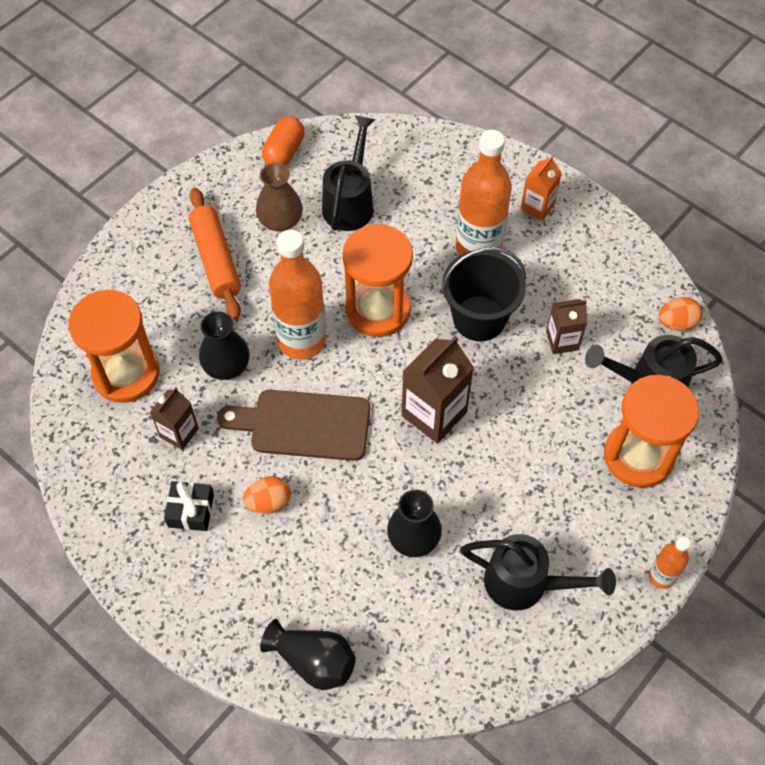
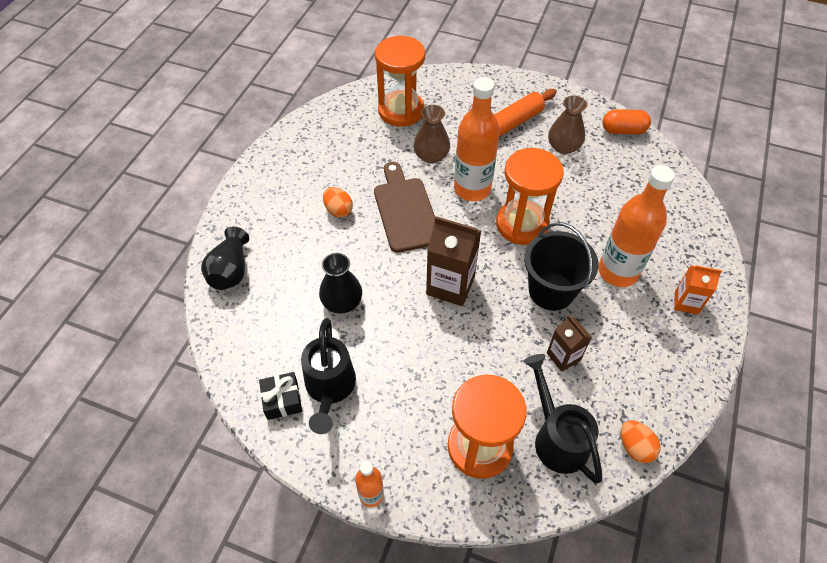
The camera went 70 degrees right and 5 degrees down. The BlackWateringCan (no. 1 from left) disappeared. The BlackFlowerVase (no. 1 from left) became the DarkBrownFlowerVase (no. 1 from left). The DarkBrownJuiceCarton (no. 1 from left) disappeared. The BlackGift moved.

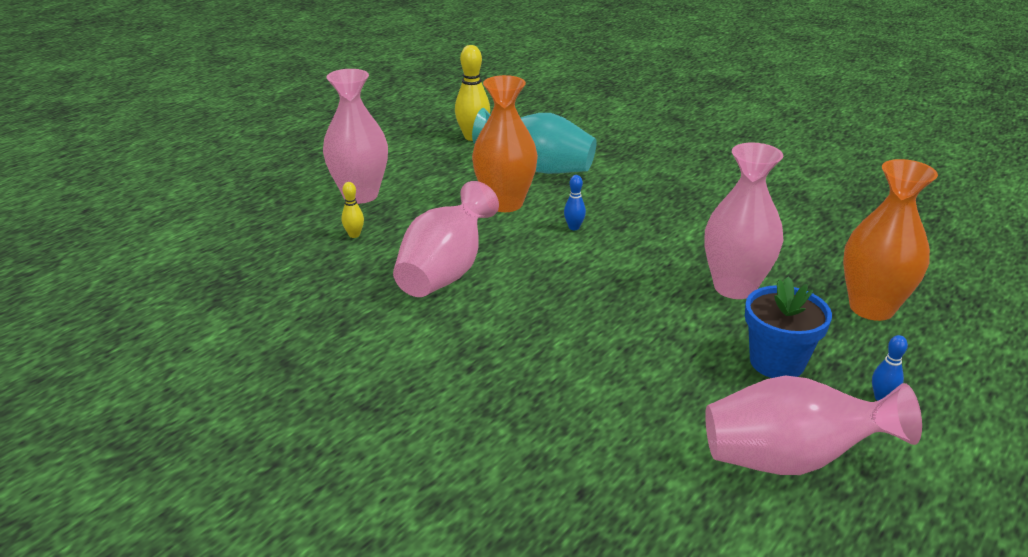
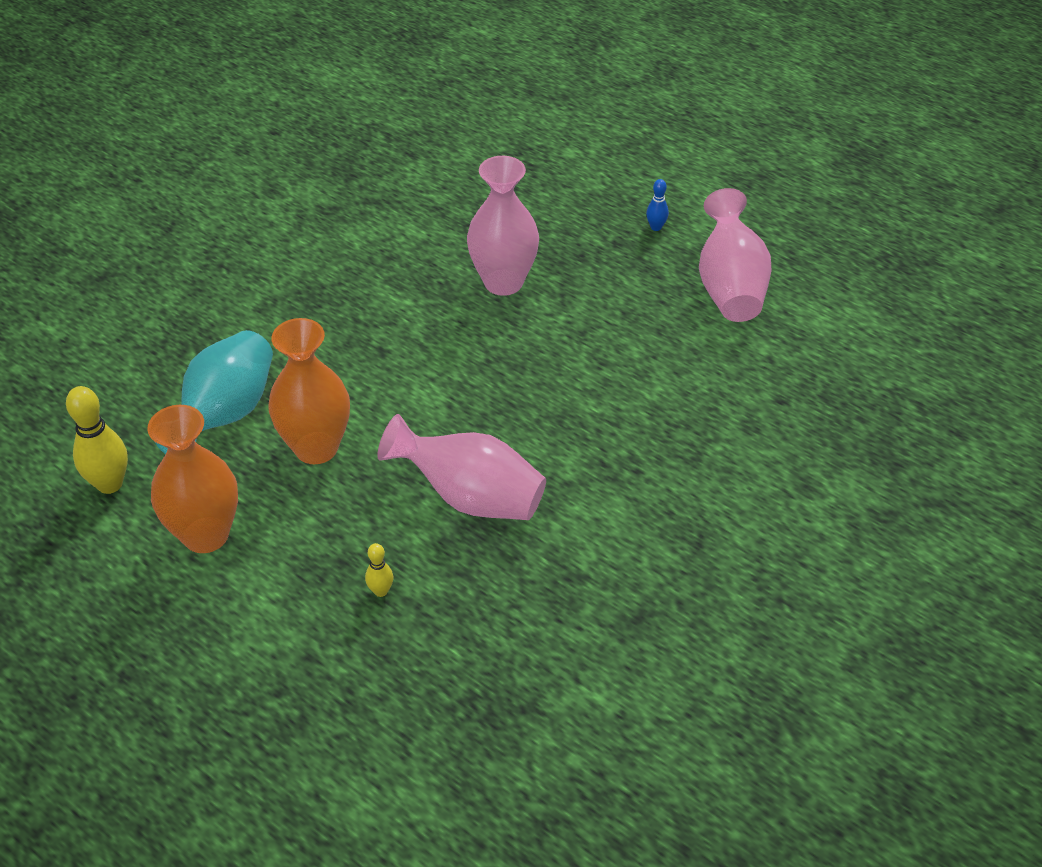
The camera went 90 degrees left and 15 degrees up. The RosePinkFlowerVase (no. 1 from left) disappeared. The BrightOrangeFlowerVase (no. 2 from left in the first image) moved. The BlueTenpin (no. 1 from left) disappeared. The BluePottedPlant disappeared.

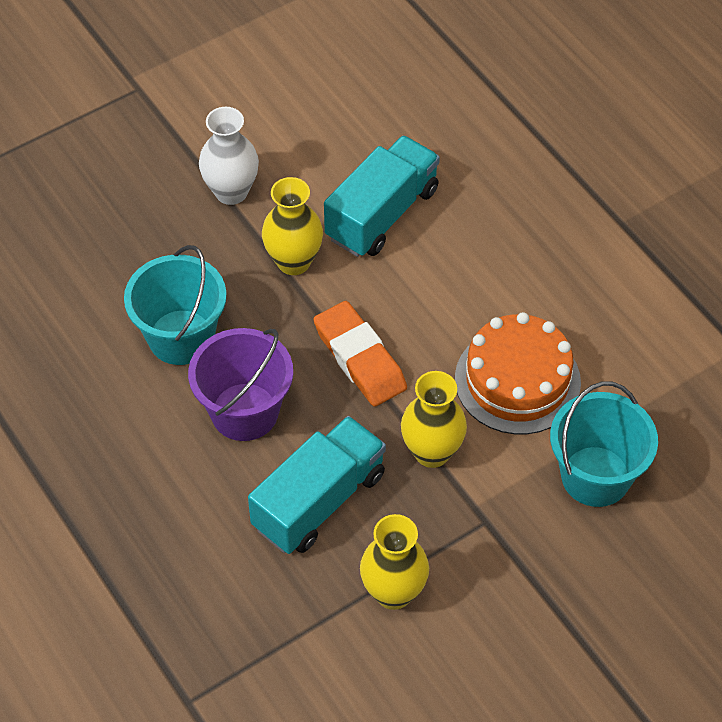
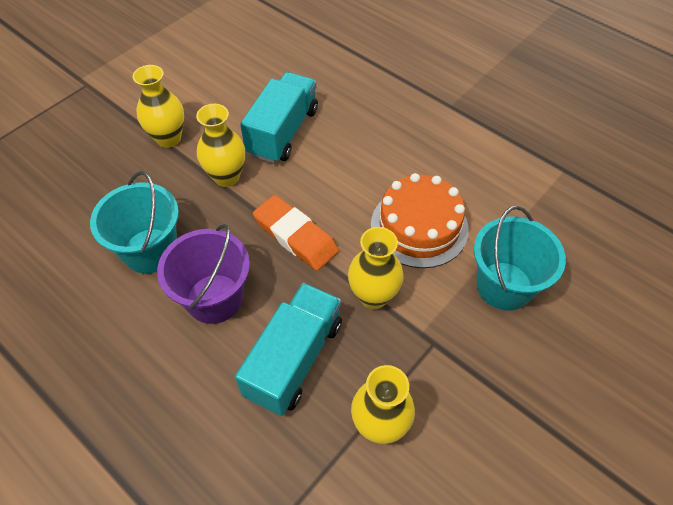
The camera went 15 degrees left and 0 degrees up. The PureWhiteFlowerVase became the GoldenFlowerVase (no. 1 from left).

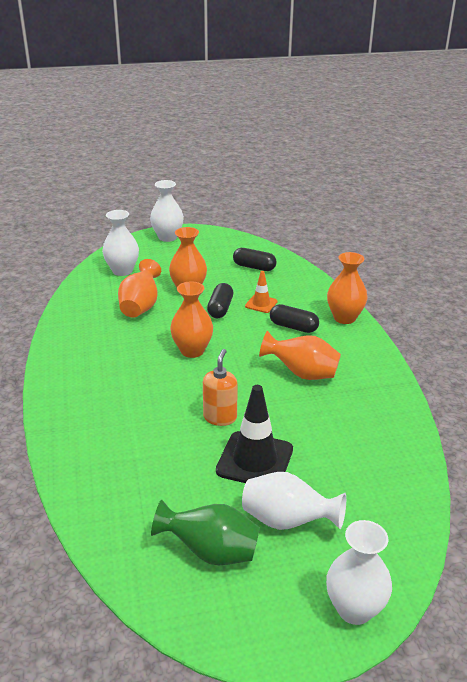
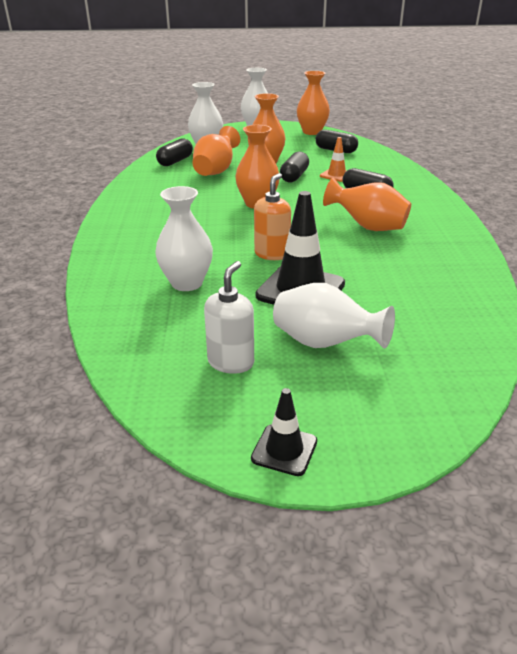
The camera went 10 degrees right and 0 degrees up. The BrightOrangeFlowerVase (no. 5 from left in the first image) moved. The GreenFlowerVase was replaced by the PureWhiteSoapDispenser. The PureWhiteFlowerVase (no. 4 from left in the first image) moved. The BlackPillShape (no. 1 from left) appeared. The BlackRoadCone (no. 1 from left) appeared.

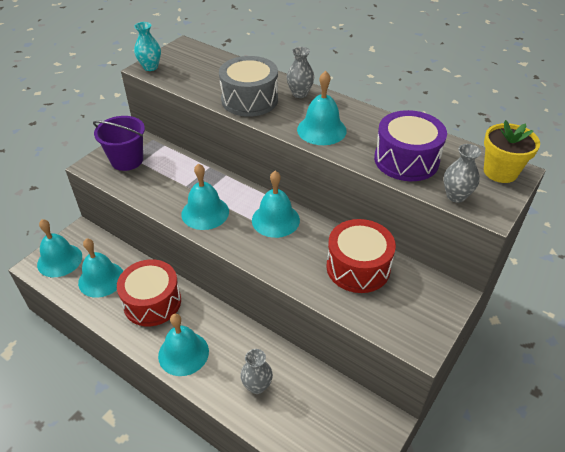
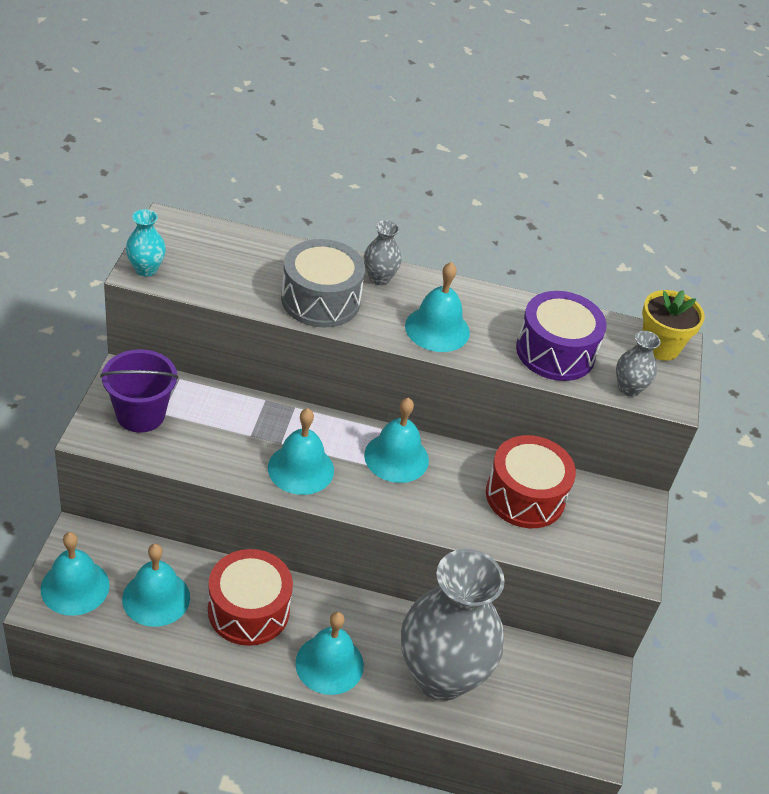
The camera went 30 degrees left and 0 degrees up. The AshGreyFlowerVase (no. 1 from left in the first image) changed to 2.46 times the size.

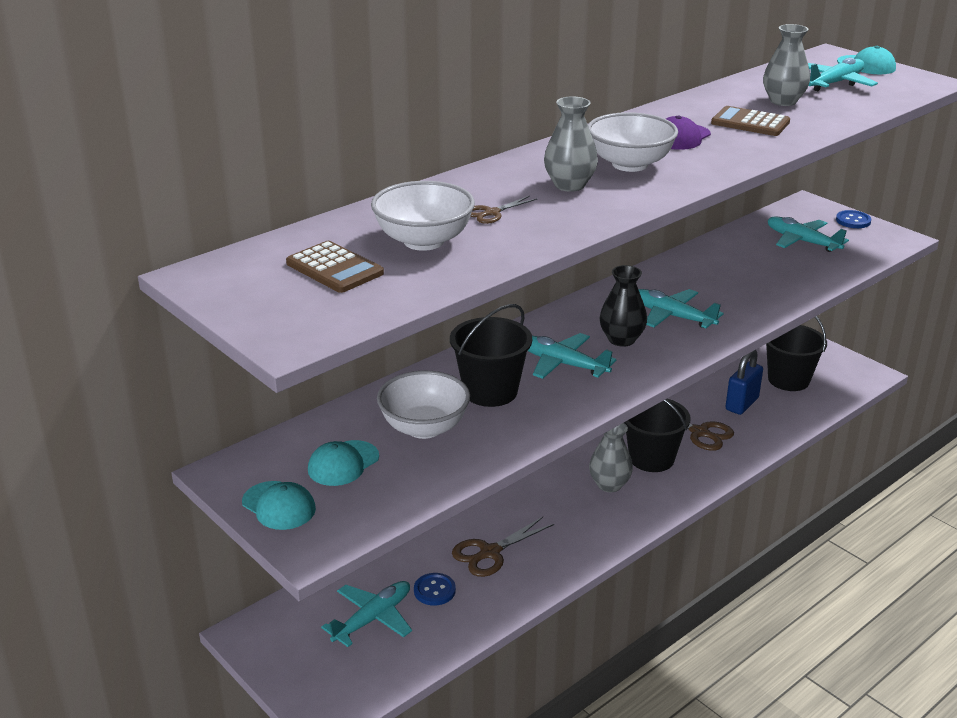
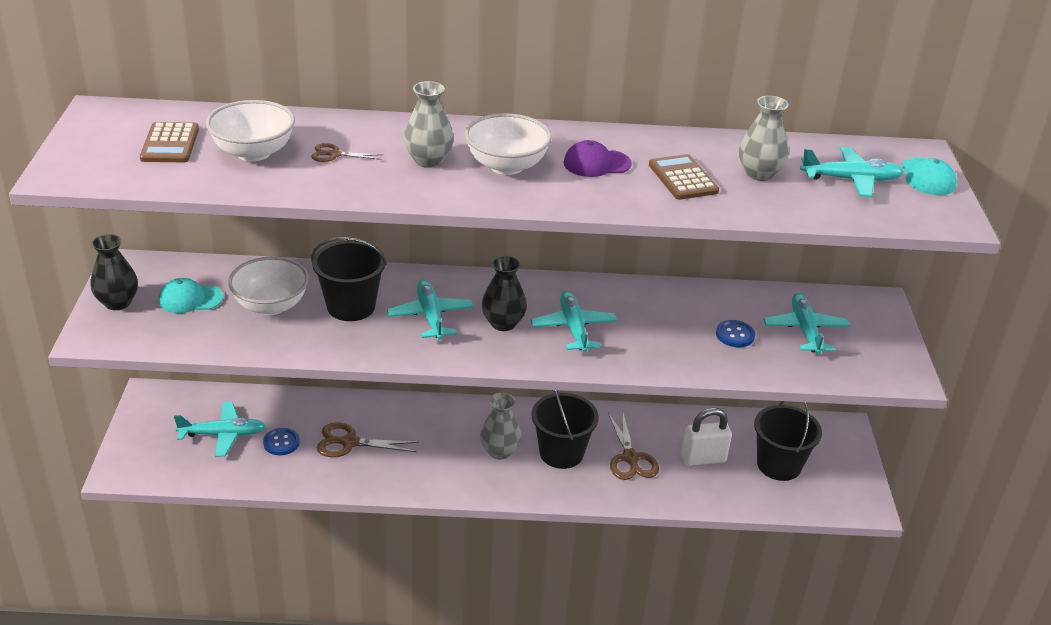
The camera went 40 degrees right and 5 degrees up. The BlueShirtButton (no. 2 from left) moved. The BluePadlock became the PureWhitePadlock. The AquaBaseballCap (no. 1 from left) was replaced by the BlackFlowerVase (no. 1 from left).

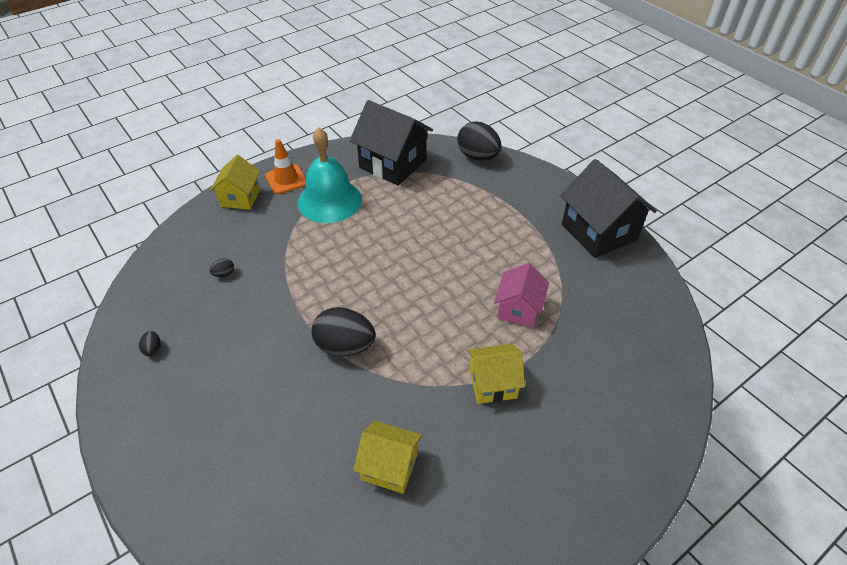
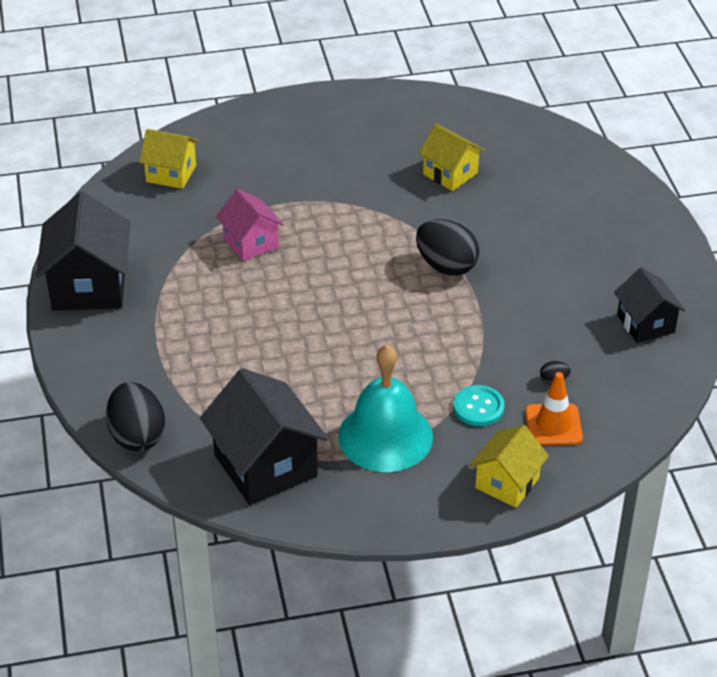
The camera went 155 degrees left and 5 degrees down. The BrightOrangeRoadCone moved. The RosePinkCottage turned 75 degrees counterclockwise. The BlackEggShape (no. 1 from left) was replaced by the BlackCottage (no. 3 from left). The GoldenCottage (no. 3 from left in the first image) moved. The AquaShirtButton appeared.

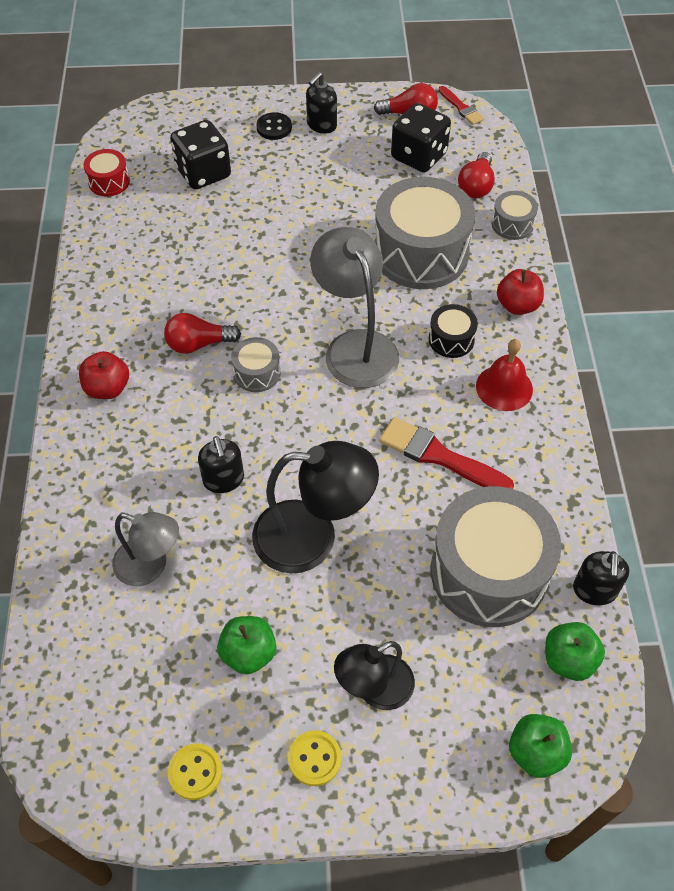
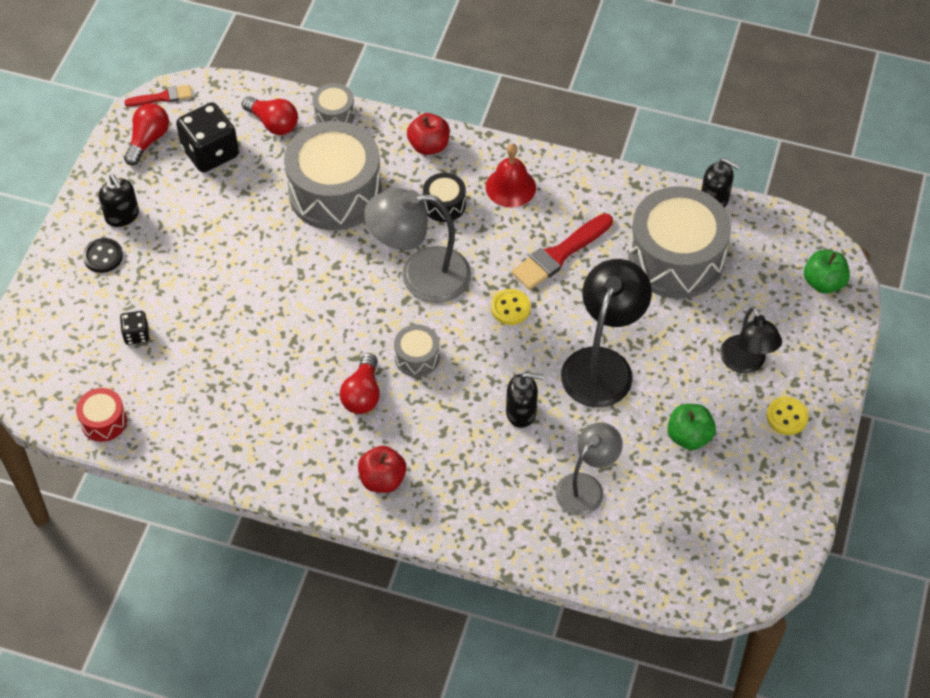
The camera went 70 degrees left and 0 degrees up. The BlackGameDie (no. 1 from left) changed to 0.50 times the size. The GreenApple (no. 3 from left) disappeared. The GoldenShirtButton (no. 1 from left) moved.

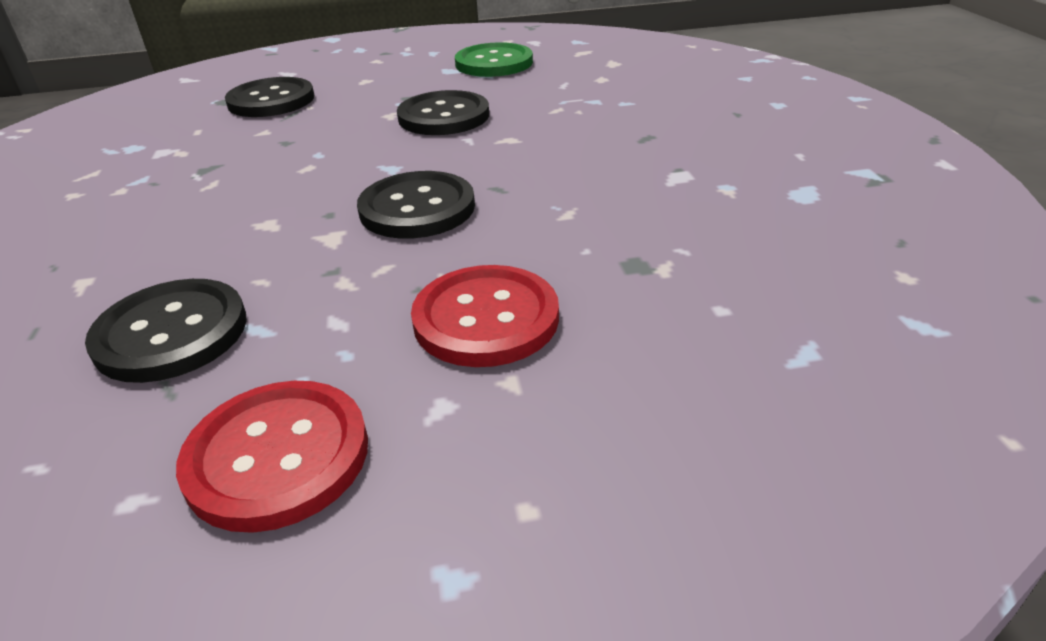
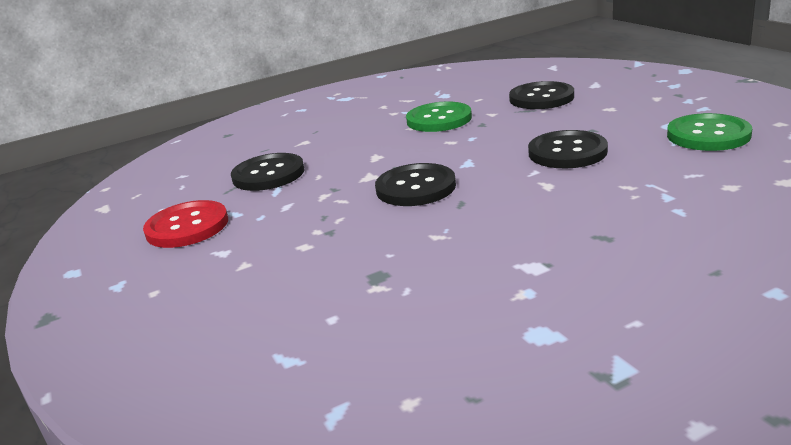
The camera went 75 degrees right and 10 degrees down. The RedShirtButton (no. 2 from left) disappeared. The GreenShirtButton (no. 1 from left) appeared.

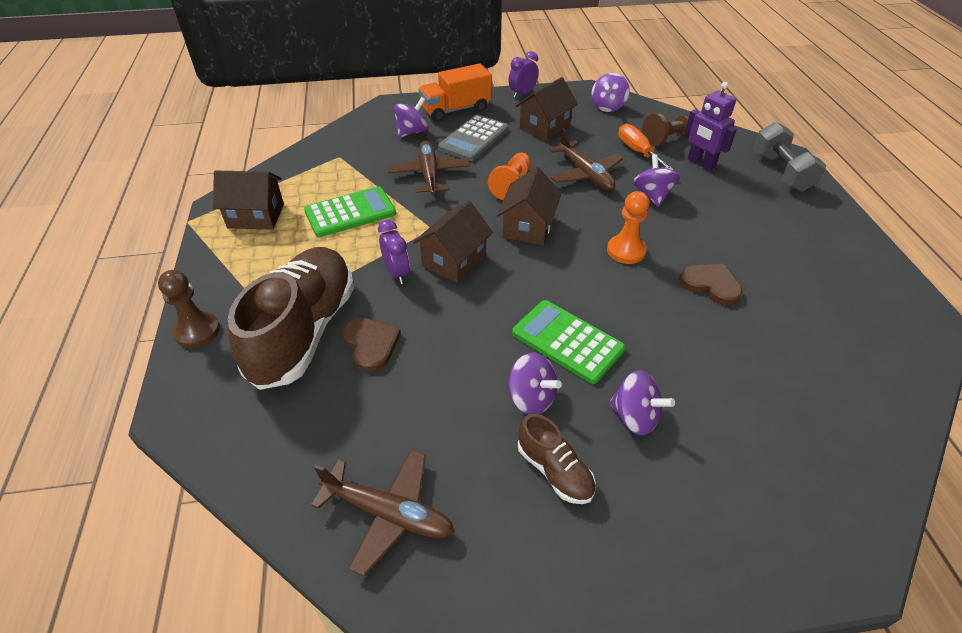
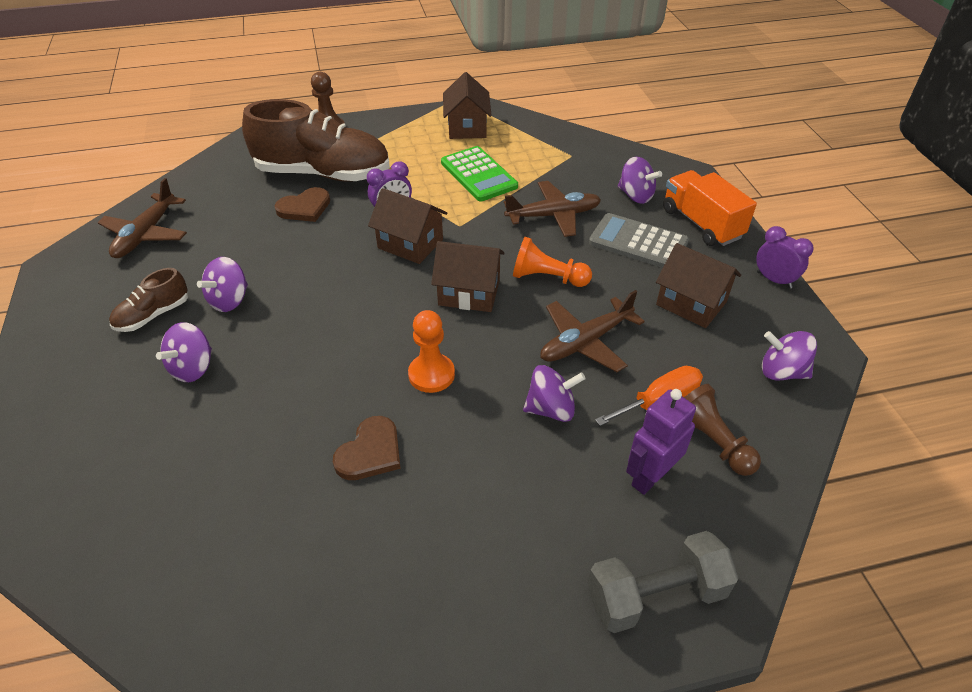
The camera went 85 degrees right and 0 degrees up. The GreenAddingMachine (no. 2 from left) disappeared.

